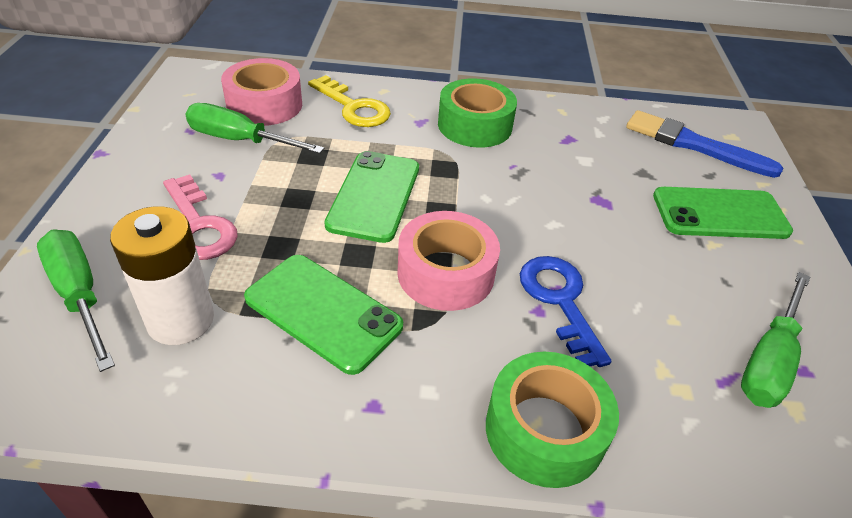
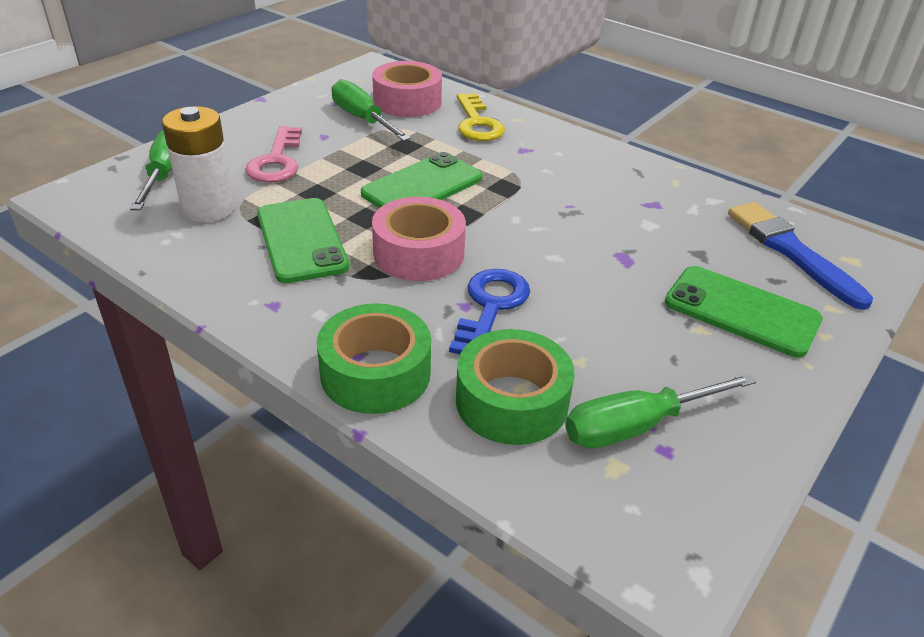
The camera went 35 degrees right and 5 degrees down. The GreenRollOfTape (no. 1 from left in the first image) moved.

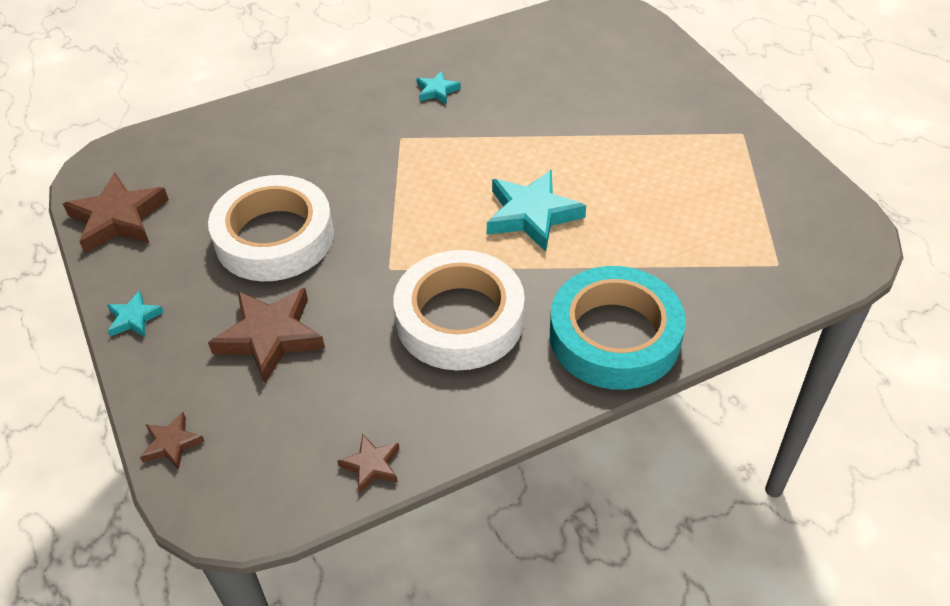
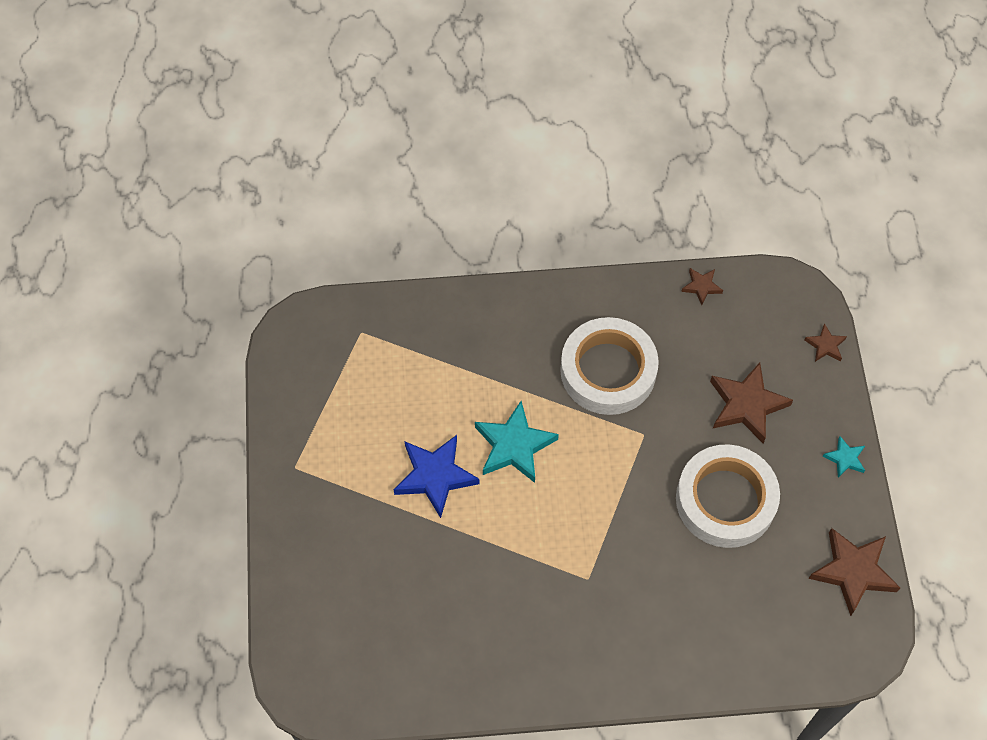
The camera went 160 degrees left and 15 degrees up. The AquaStarShape (no. 2 from left) disappeared. The AquaRollOfTape disappeared. The BlueStarShape appeared.

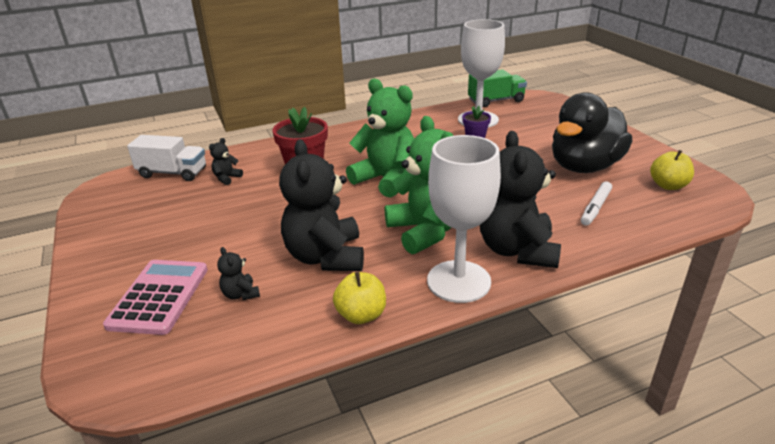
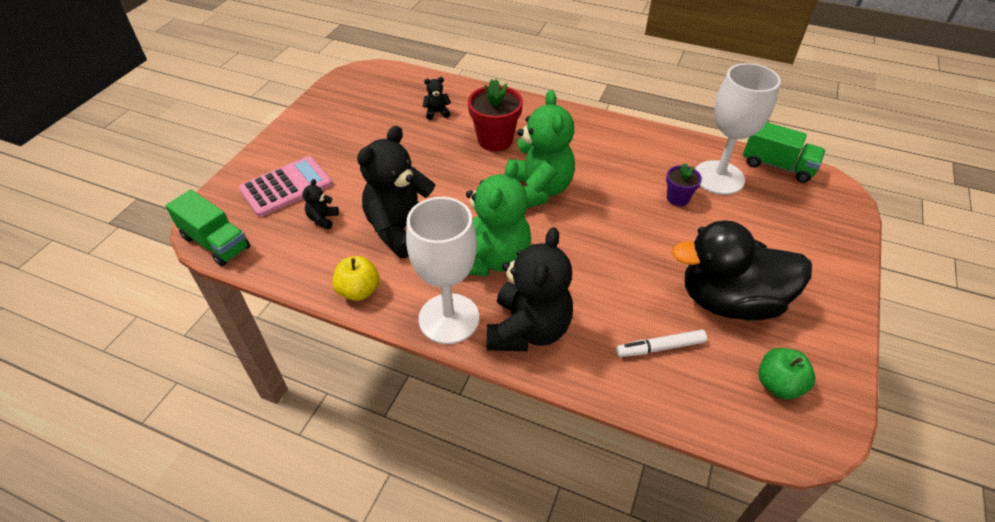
The camera went 45 degrees right and 15 degrees up. The BlackTeddy (no. 4 from left) turned 150 degrees clockwise. The PureWhiteLorry disappeared. The GoldenApple (no. 2 from left) became the GreenApple. The GreenLorry (no. 1 from left) appeared.

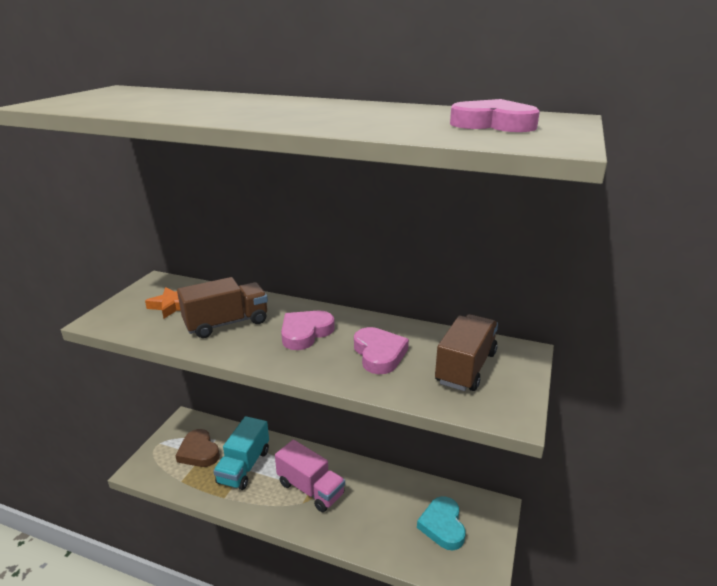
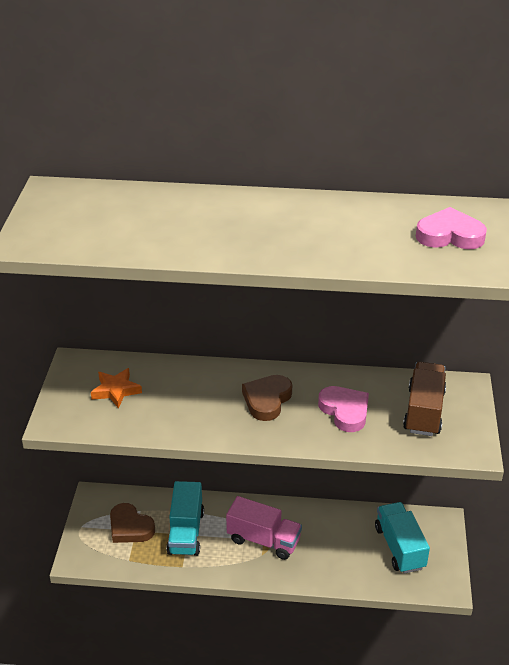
The camera went 15 degrees left and 10 degrees up. The DarkBrownLorry (no. 1 from left) disappeared. The RosePinkHeart (no. 1 from left) became the DarkBrownHeart (no. 2 from left). The AquaHeart was replaced by the AquaLorry (no. 2 from left).

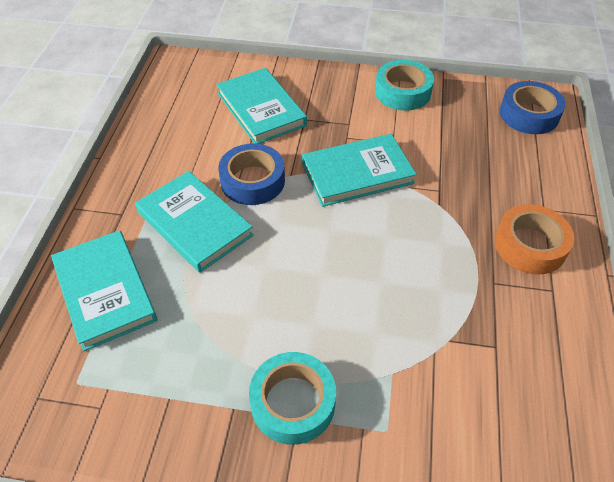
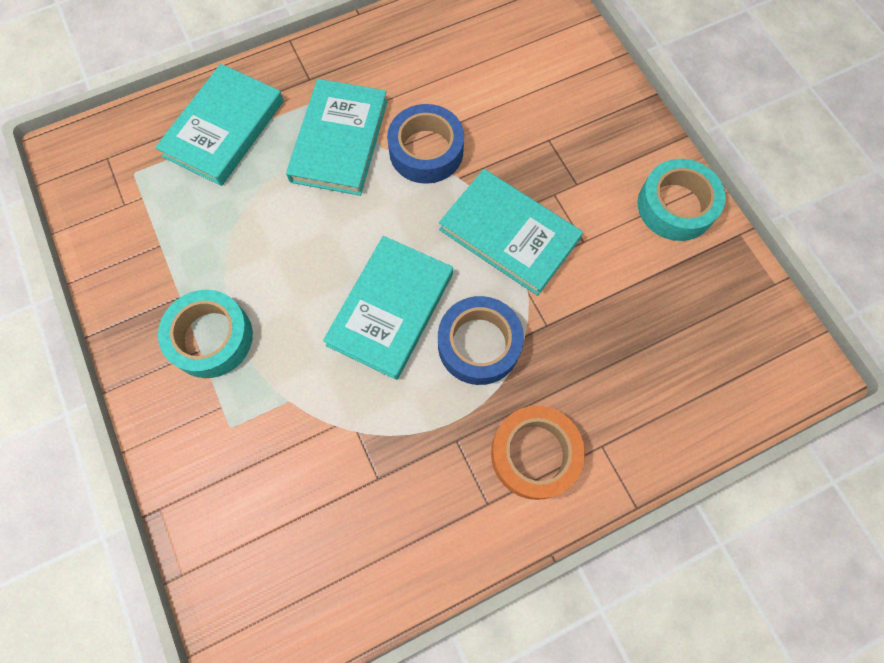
The camera went 55 degrees right and 20 degrees up. The AquaBook (no. 3 from left) moved. The BlueRollOfTape (no. 2 from left) moved.

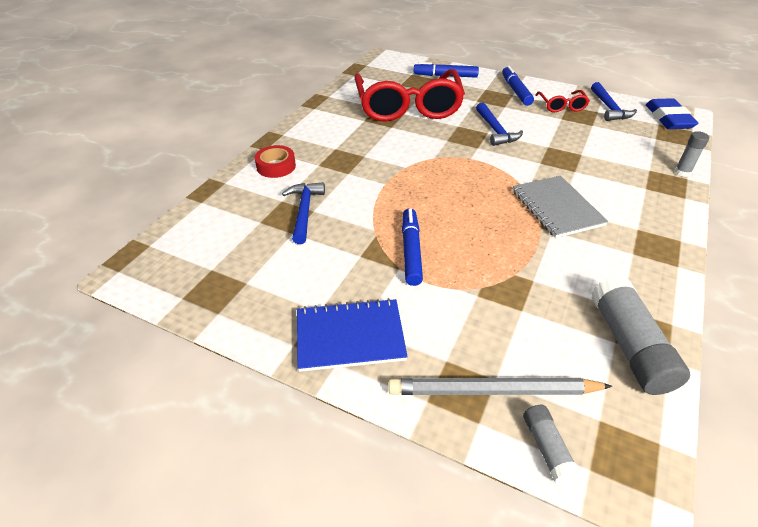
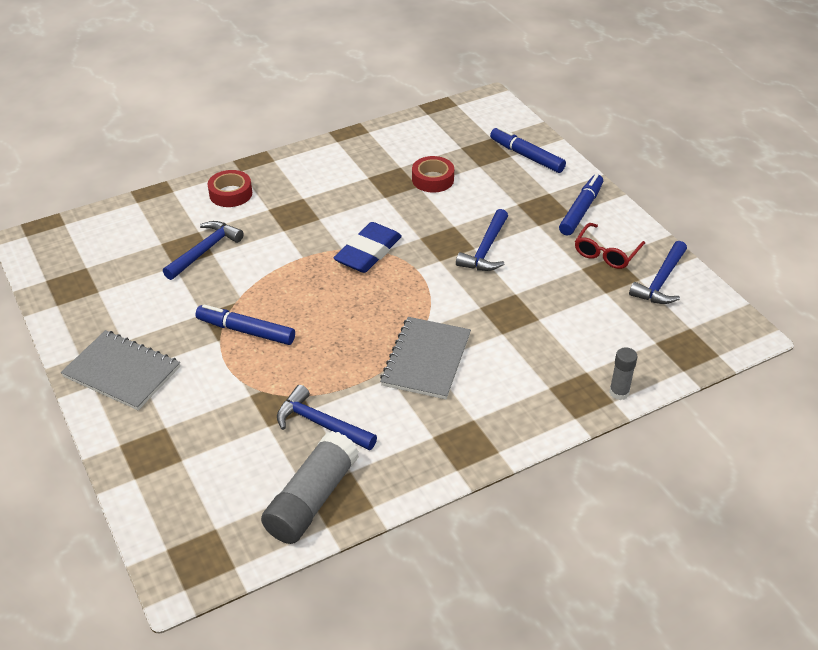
The camera went 35 degrees right and 0 degrees up. The RedSpectacles (no. 1 from left) was replaced by the RedRollOfTape (no. 2 from left). The BlueGumEraser moved. The BlueMarker (no. 1 from left) turned 105 degrees counterclockwise. The BlueNotepad became the AshGreyNotepad (no. 1 from left). The AshGreyLeadPencil disappeared. The AshGreyGlue (no. 1 from left) disappeared. The BlueHammer (no. 2 from left) appeared.

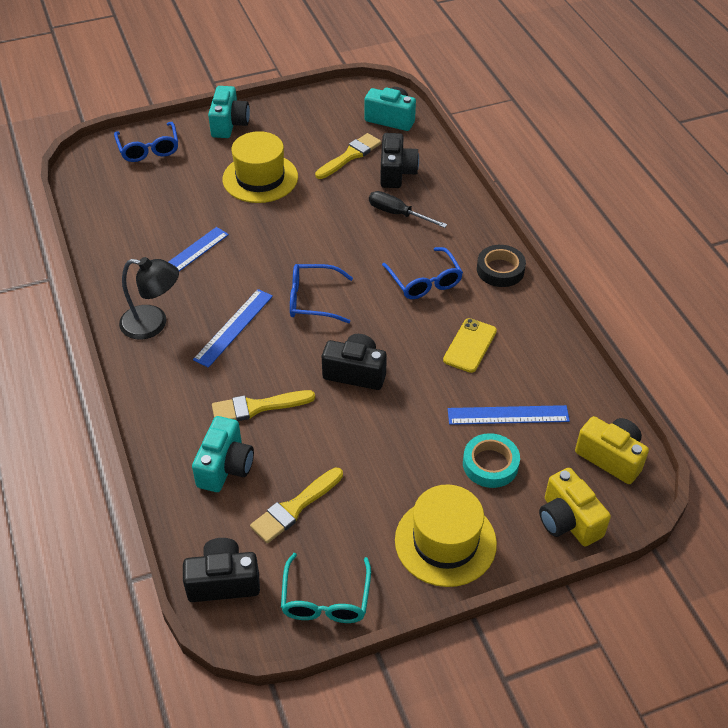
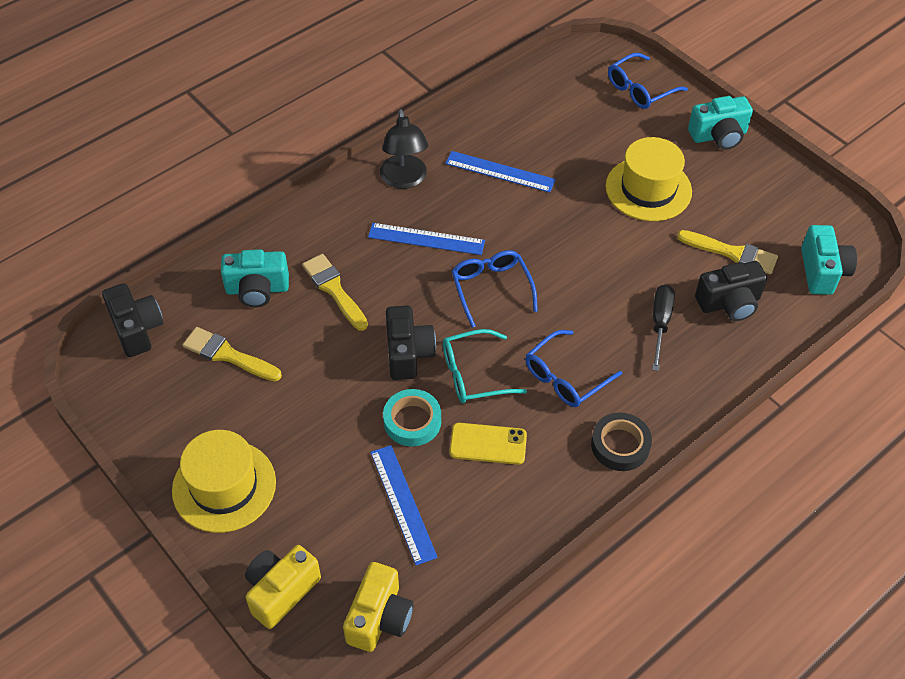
The camera went 70 degrees right and 5 degrees up. The AquaRollOfTape moved. The AquaSpectacles moved.

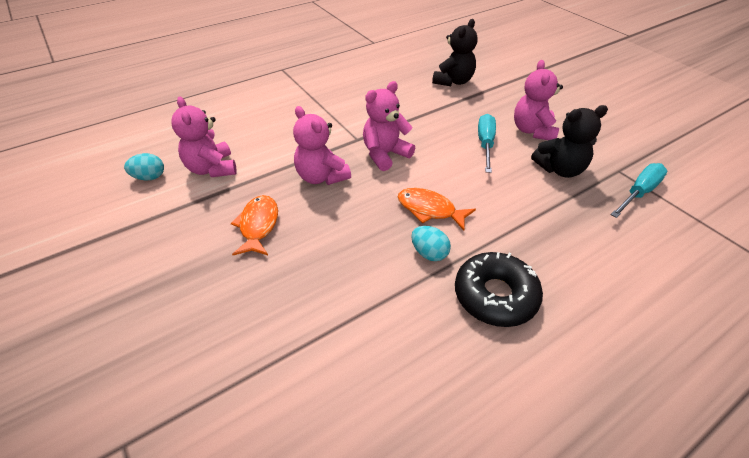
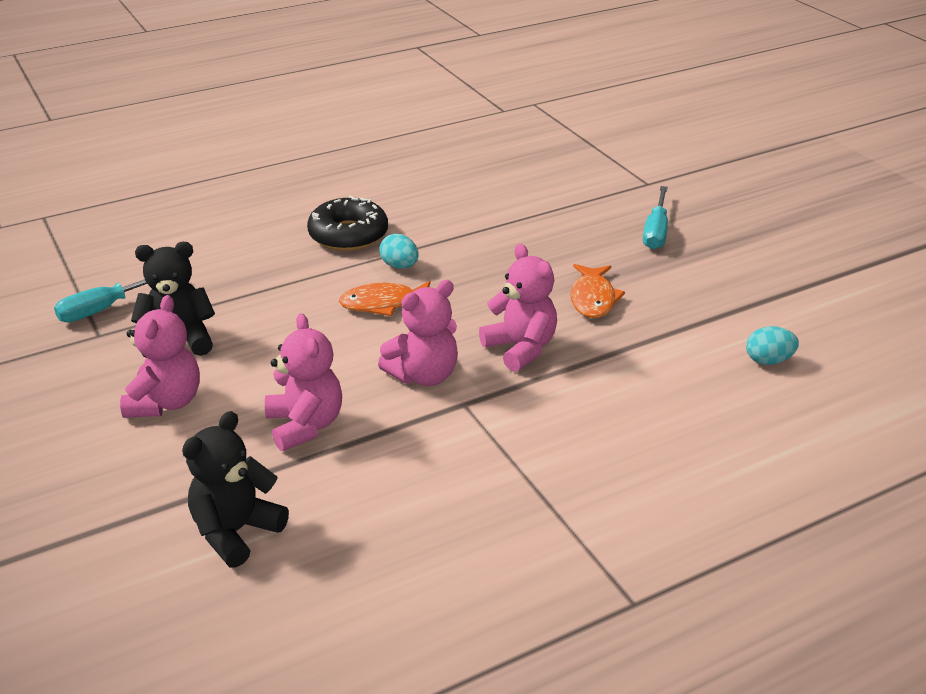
The camera went 175 degrees left and 10 degrees down. The RosePinkTeddy (no. 1 from left in the first image) moved. The AquaHandScrewdriver (no. 1 from left in the first image) moved. The BrightOrangeFish (no. 2 from left in the first image) turned 135 degrees clockwise.

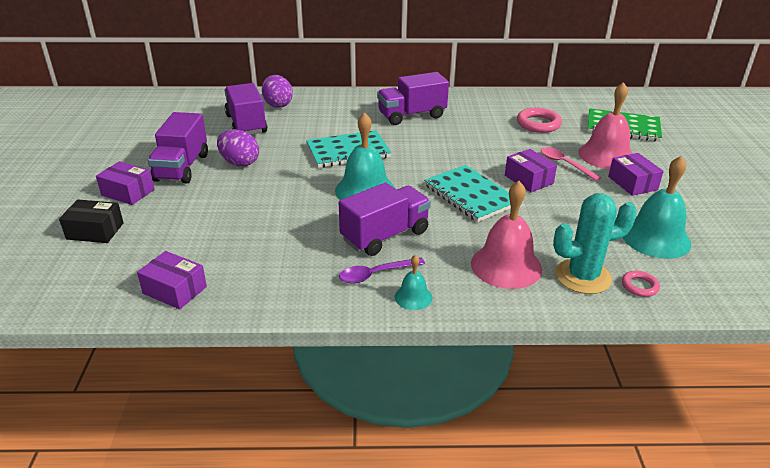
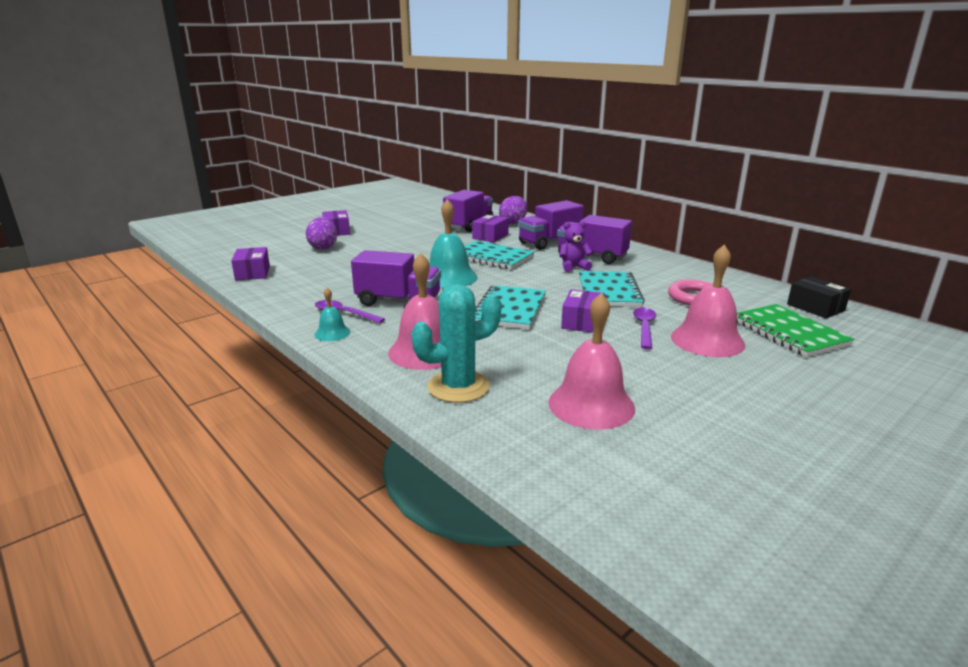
The camera went 50 degrees right and 10 degrees down. The VioletLorry (no. 1 from left in the first image) moved. The VioletEggShape (no. 1 from left) moved. The RosePinkSpoon became the VioletSpoon (no. 2 from left). The VioletParcel (no. 4 from left in the first image) moved. The AquaBell (no. 3 from left) became the RosePinkBell (no. 2 from left). The AquaPricklyPlant turned 60 degrees counterclockwise. The BlackParcel moved. The RosePinkHoop (no. 2 from left) disappeared. The VioletTeddy appeared. The AquaNotepad (no. 3 from left) appeared.

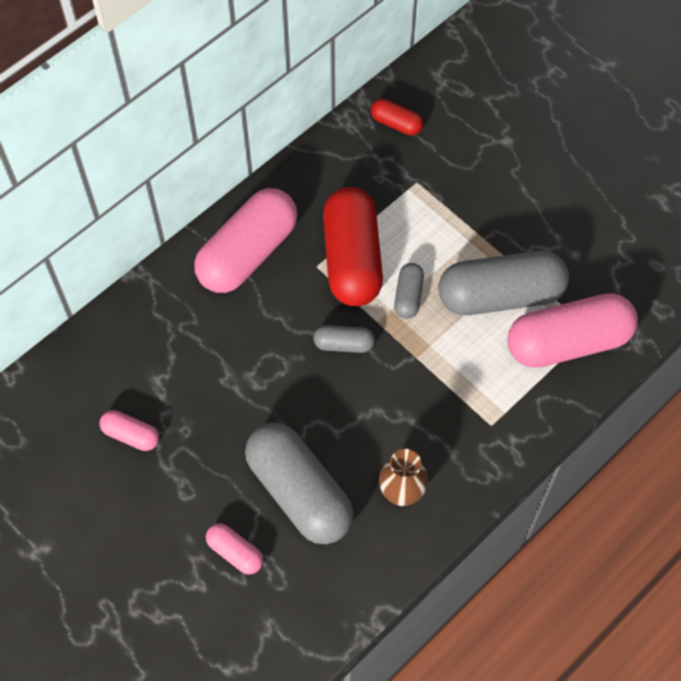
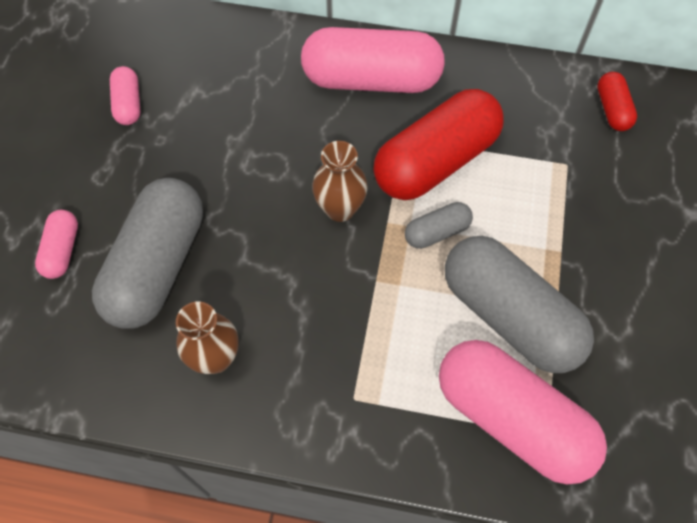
The camera went 55 degrees right and 0 degrees up. The AshGreyPillShape (no. 2 from left) was replaced by the DarkBrownFlowerVase (no. 2 from left).

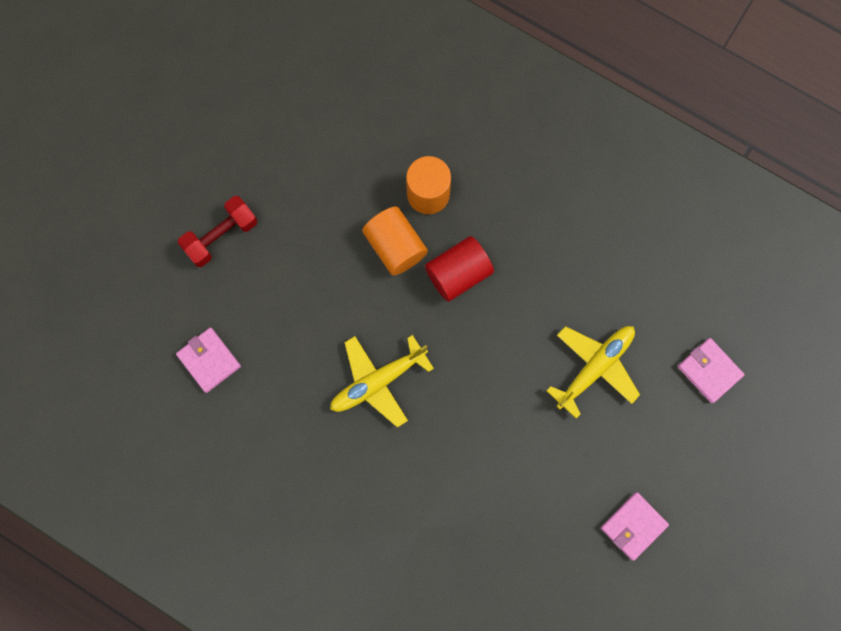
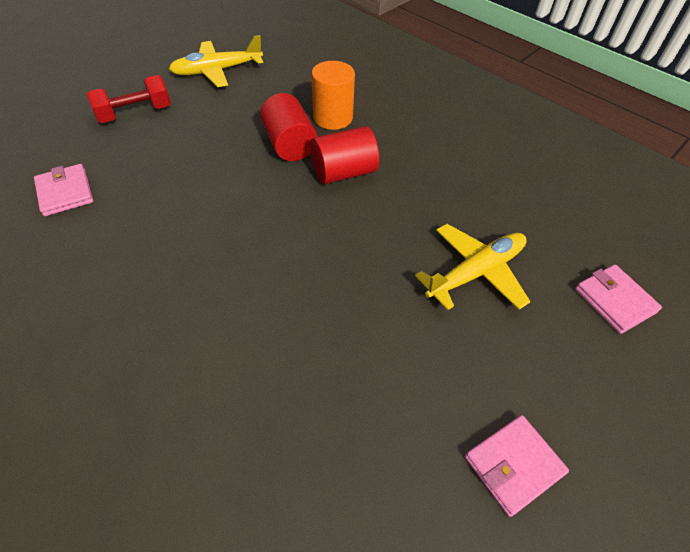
The camera went 10 degrees right and 25 degrees down. The BrightOrangeCylinder (no. 1 from left) became the RedCylinder (no. 1 from left). The GoldenPlane (no. 1 from left) moved.

